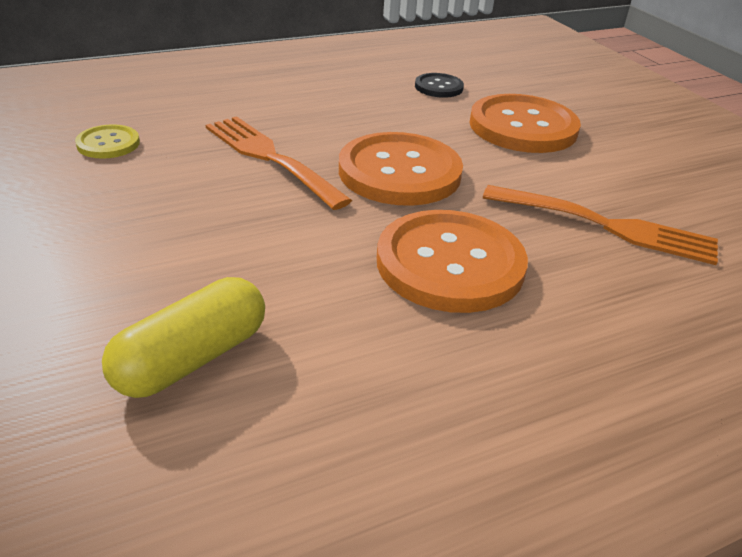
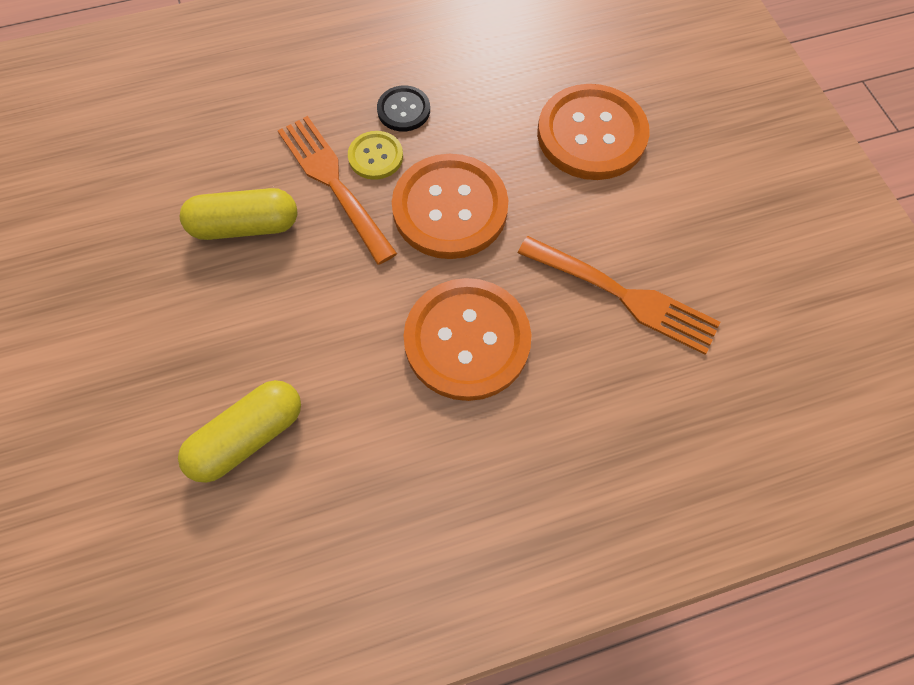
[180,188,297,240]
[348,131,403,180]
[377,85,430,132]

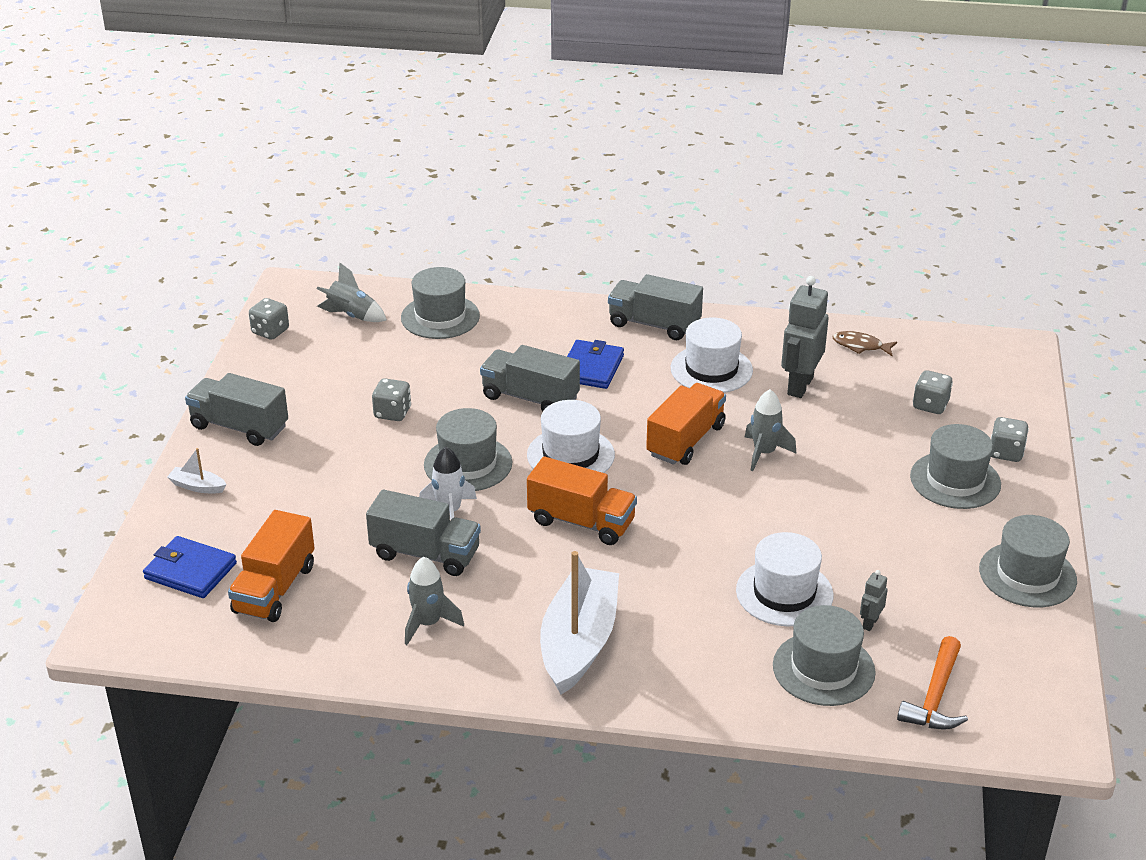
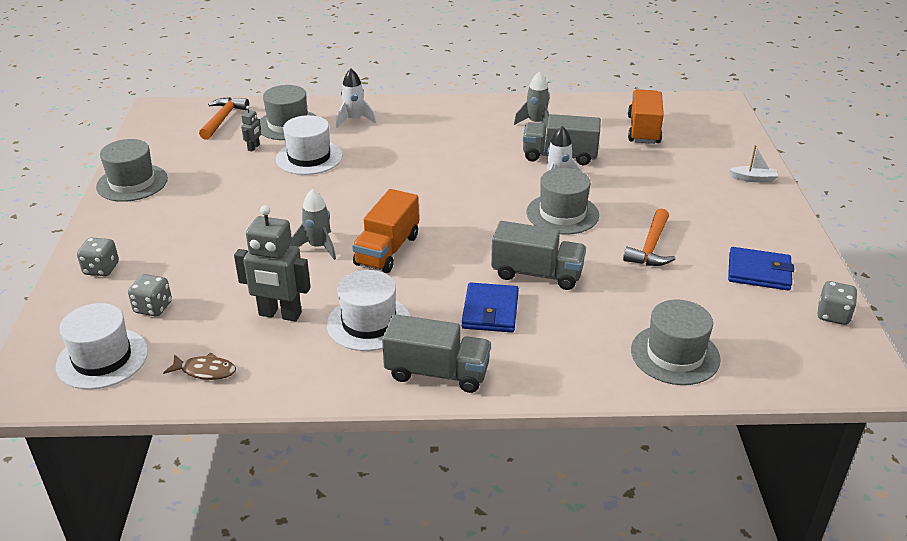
[185,373,288,446] (first image)
[317,262,387,322] (first image)
[527,457,637,545] (first image)
[540,551,619,695] (first image)
[910,424,1001,509] (first image)
[336,69,376,128]
[728,247,794,291]
[56,303,148,389]
[623,208,675,266]
[234,205,311,322]

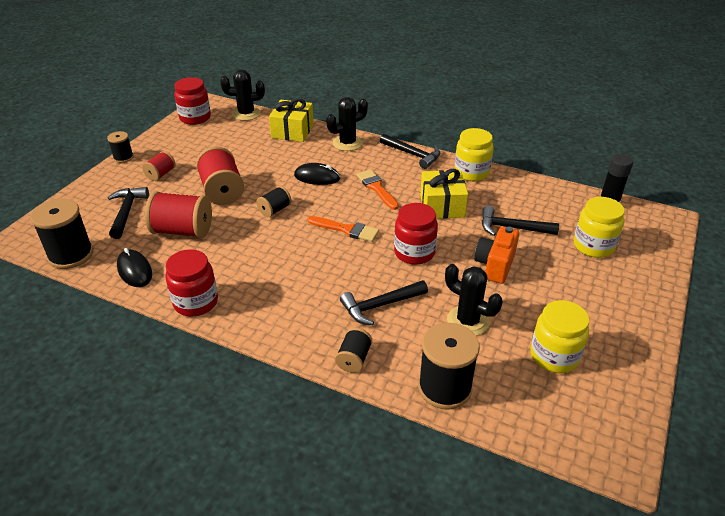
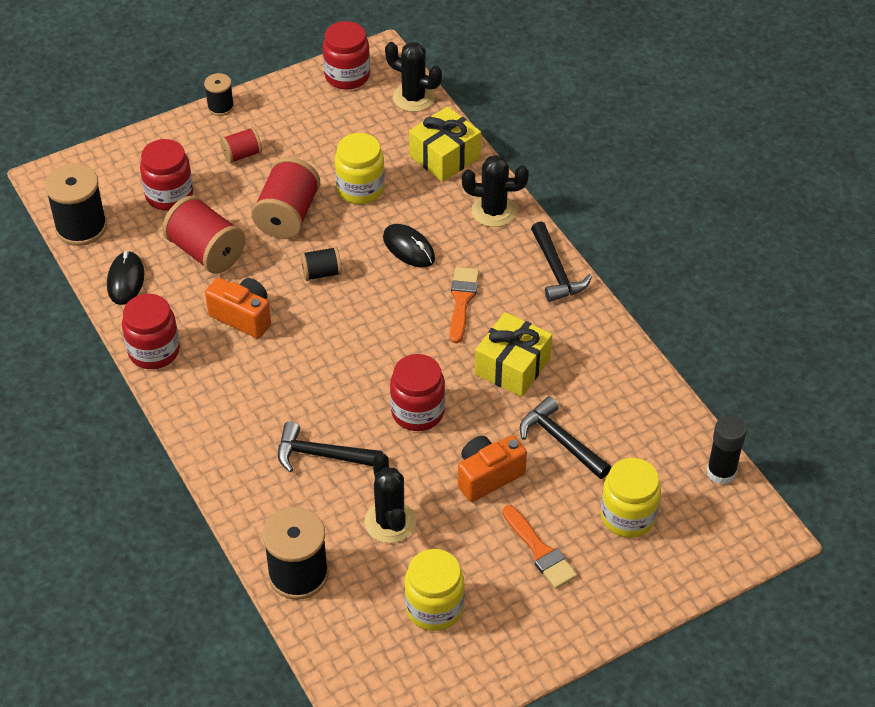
[335,328,373,373] (first image)
[205,278,271,338]
[502,505,577,589]
[335,133,385,204]
[140,139,193,211]

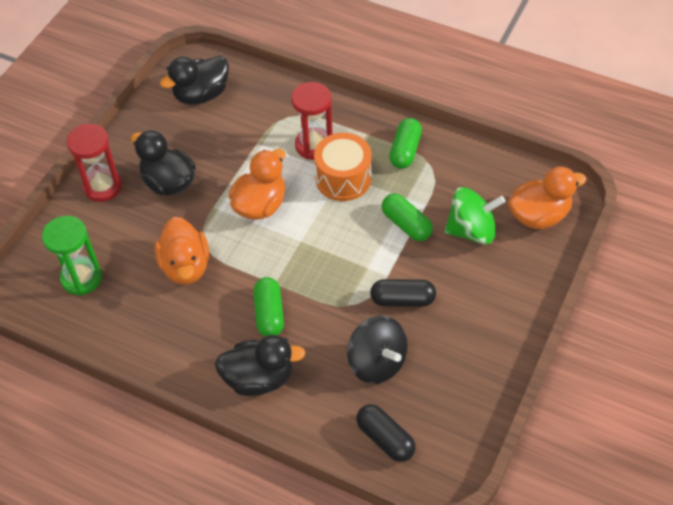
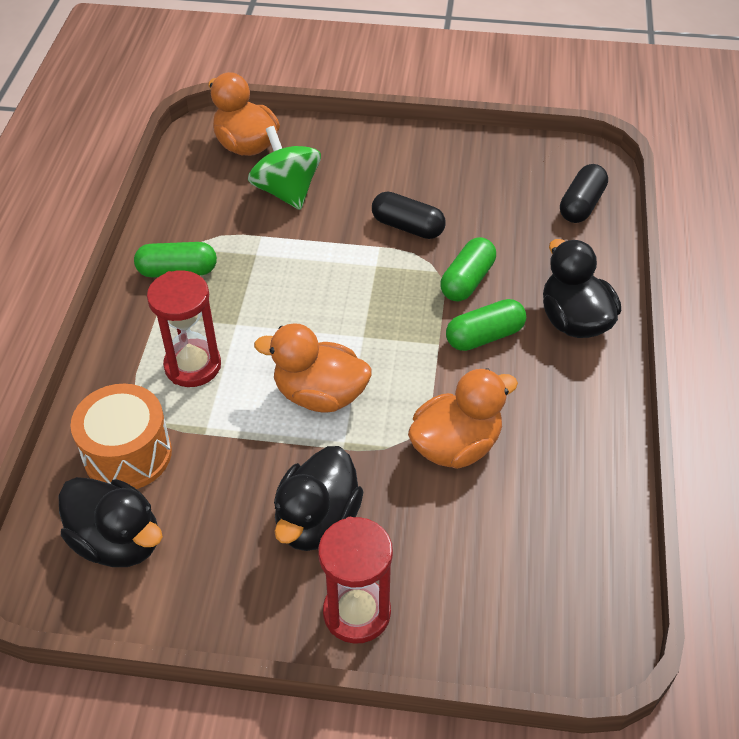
[42,216,102,296] (first image)
[347,315,408,384] (first image)
[71,384,172,489]
[440,237,496,301]
[372,191,446,239]

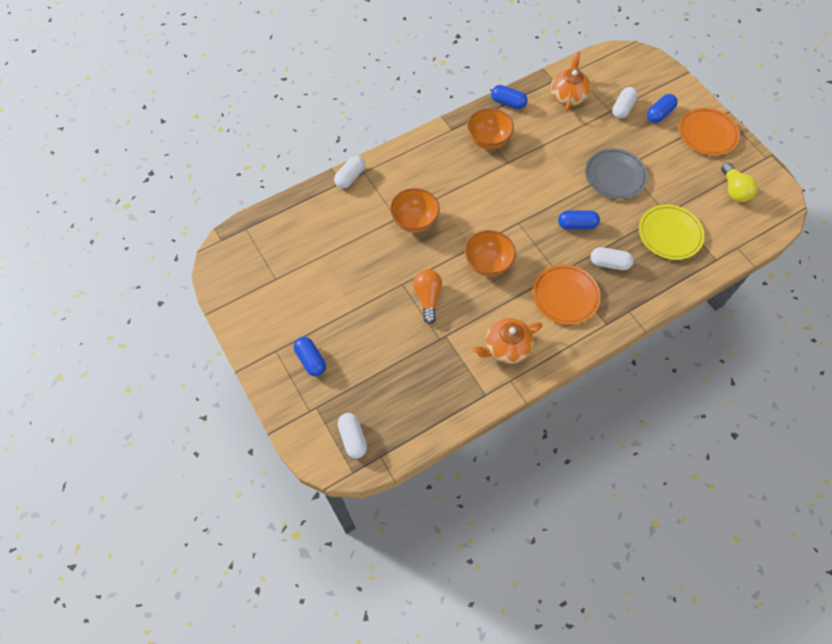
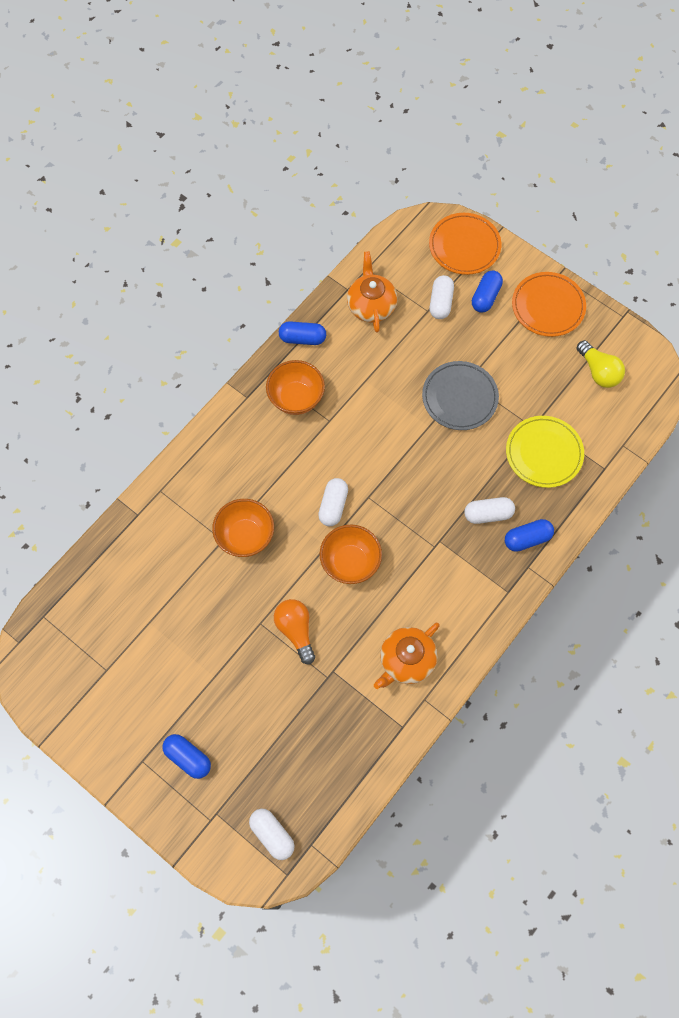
[318,478,348,526]
[429,213,501,275]
[505,519,554,552]

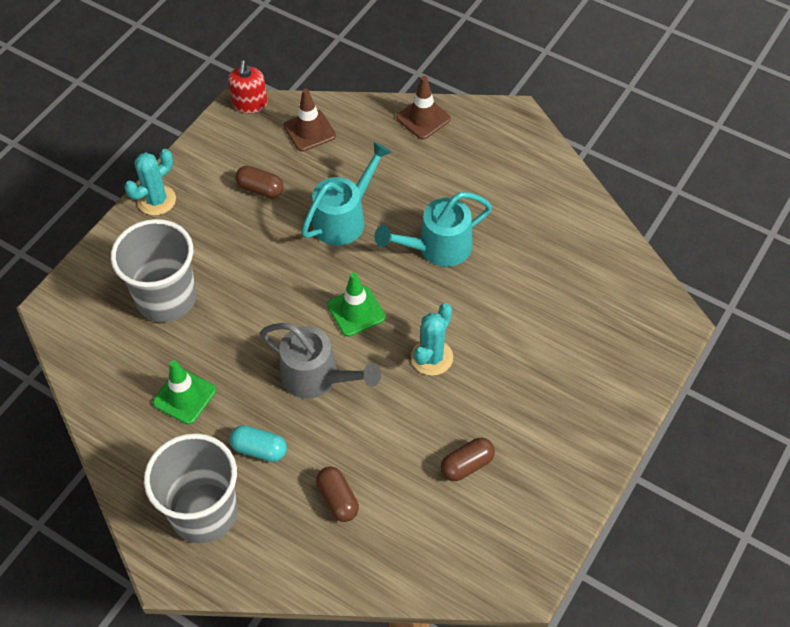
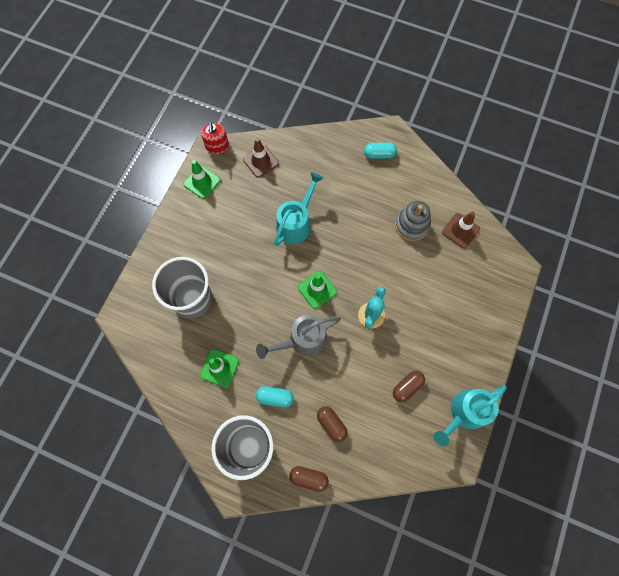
[124,149,176,216] (first image)
[184,160,220,199]
[364,143,397,159]
[395,201,431,241]
[289,466,329,492]
[434,385,507,447]
[442,211,480,248]
[256,315,341,359]

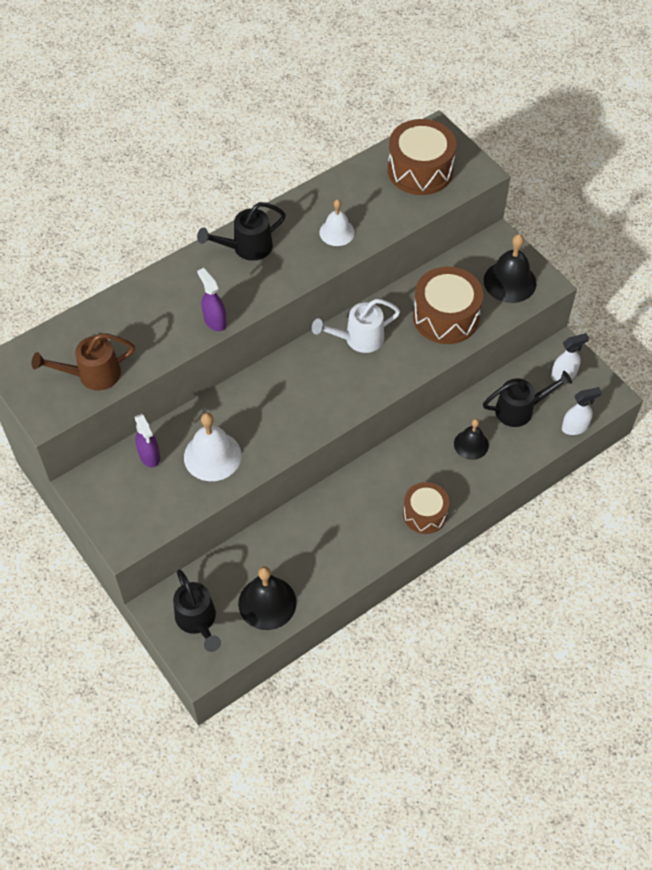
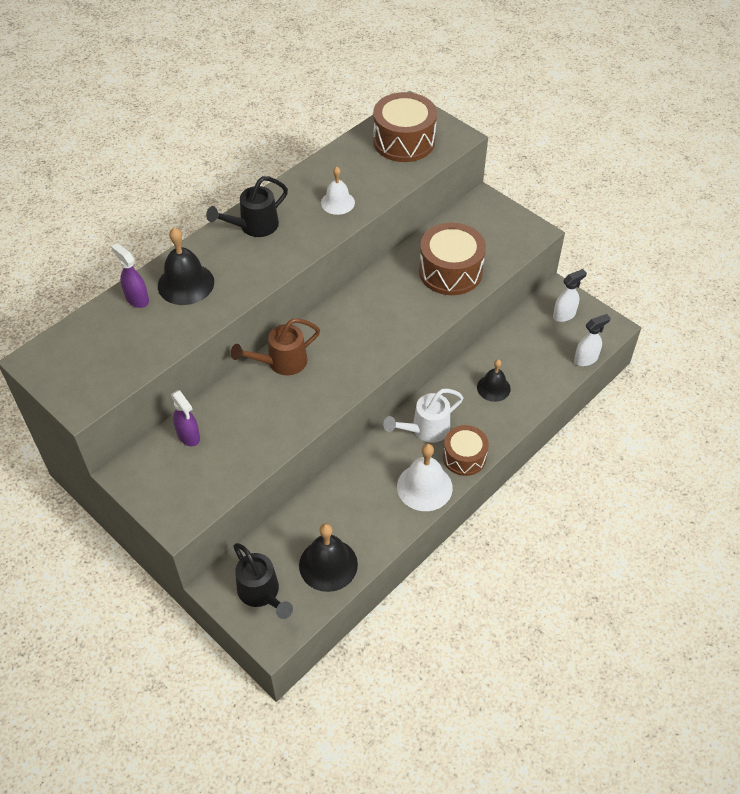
[483,371,572,427] (first image)
[231,318,320,375]
[397,444,453,511]
[111,243,149,308]
[383,389,463,443]
[158,227,214,305]

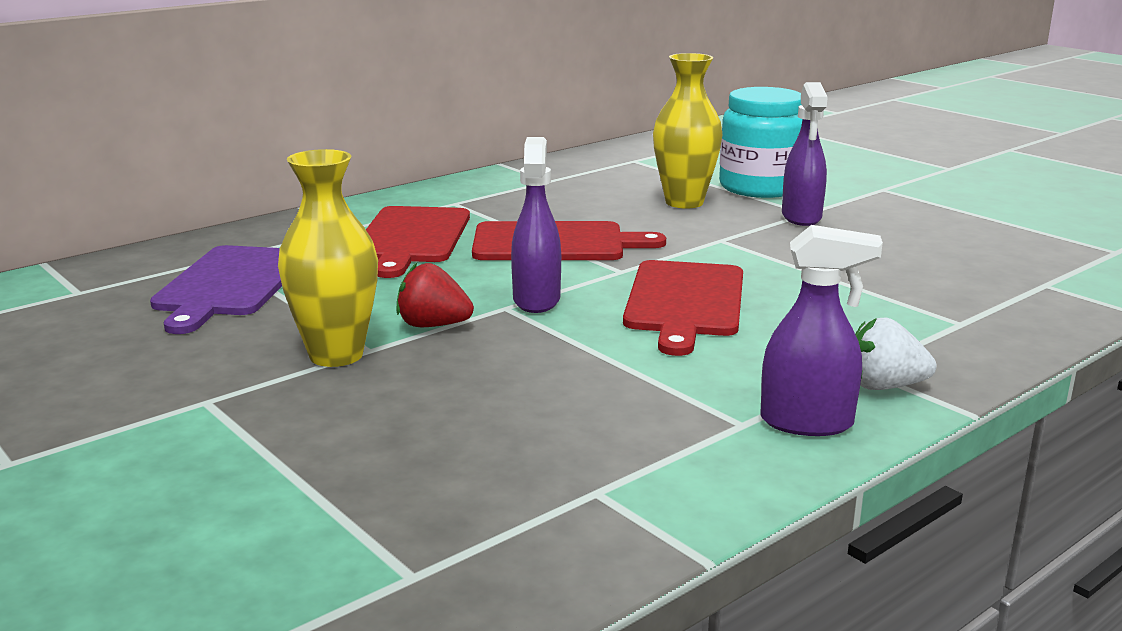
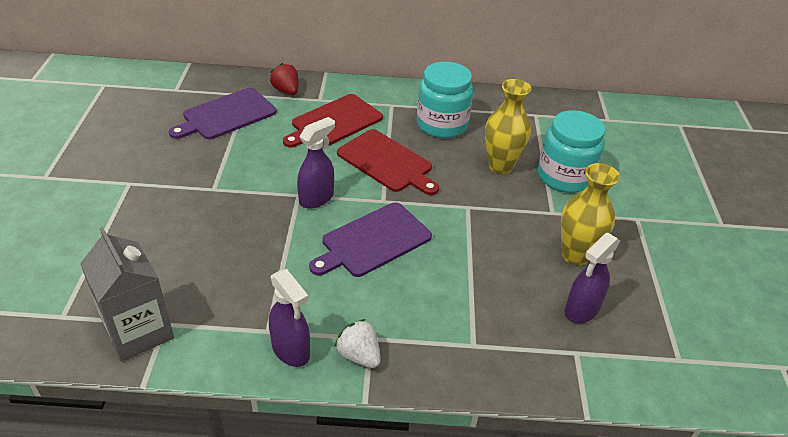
[80,227,174,362]
[417,62,473,138]
[561,163,620,266]
[270,63,298,95]
[565,233,620,323]
[309,202,432,277]

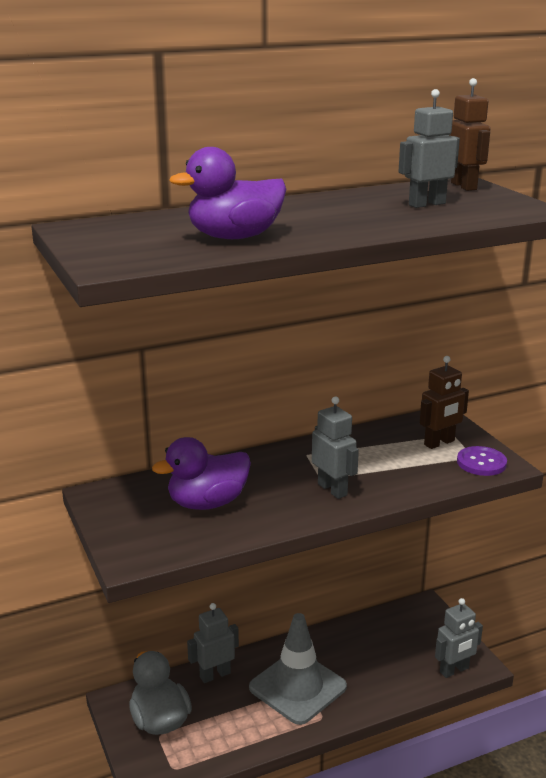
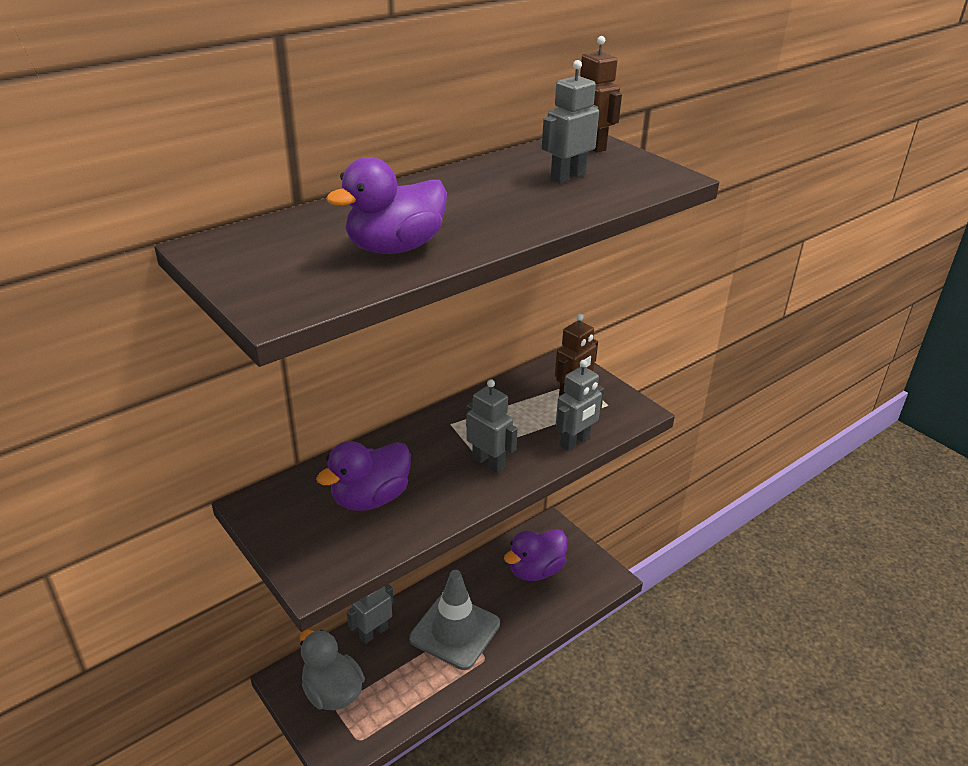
[457,446,507,476] (first image)
[504,529,567,581]
[556,360,604,451]

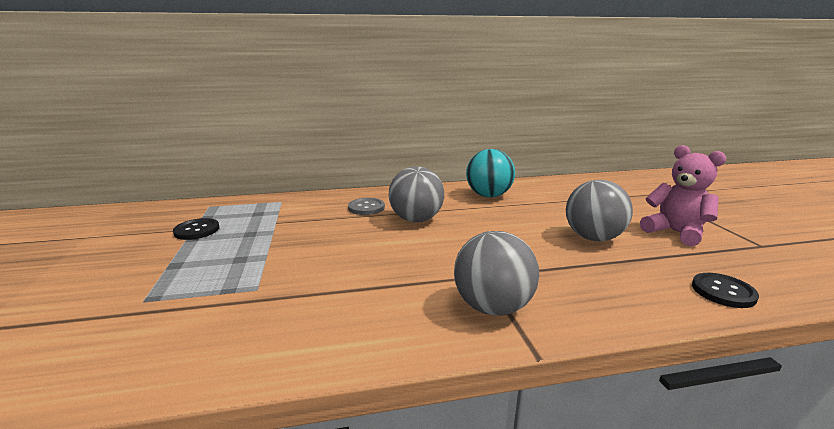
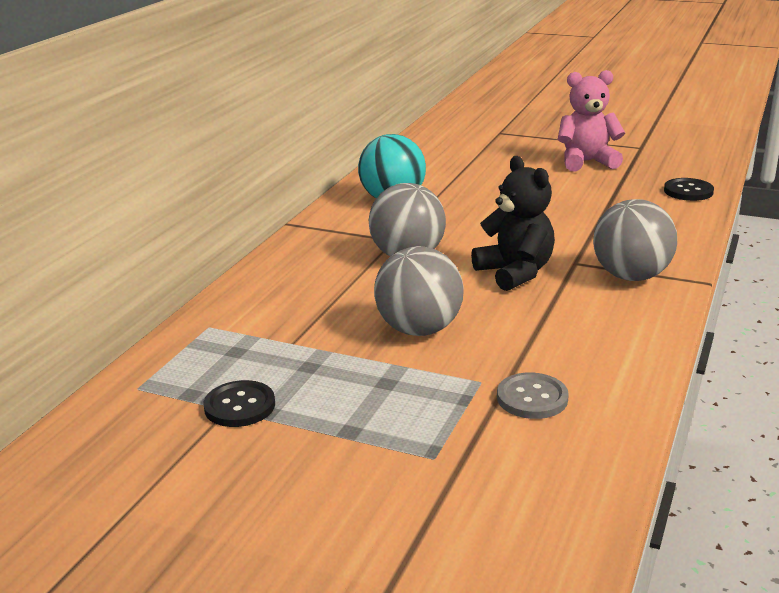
[471,156,555,291]
[497,373,569,419]
[374,246,464,336]

